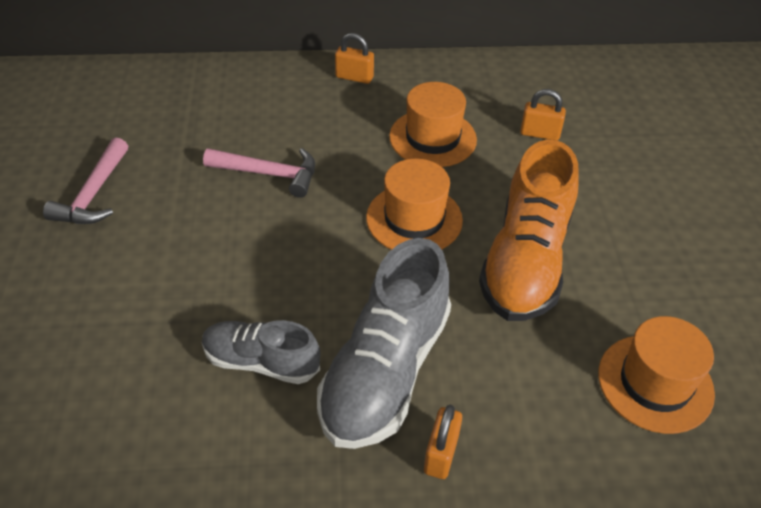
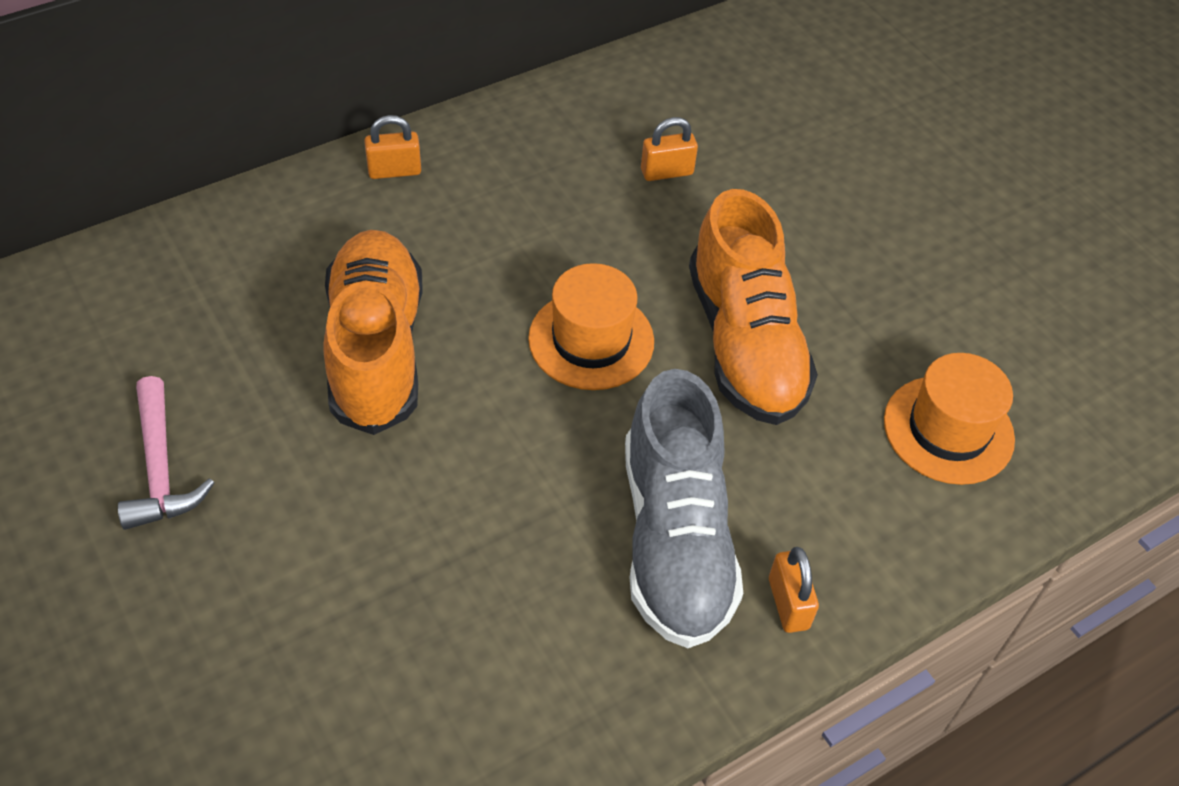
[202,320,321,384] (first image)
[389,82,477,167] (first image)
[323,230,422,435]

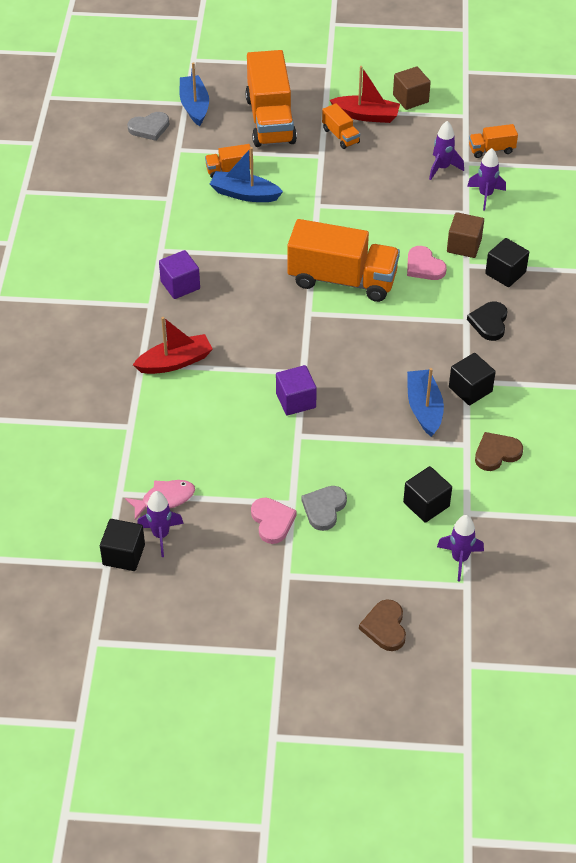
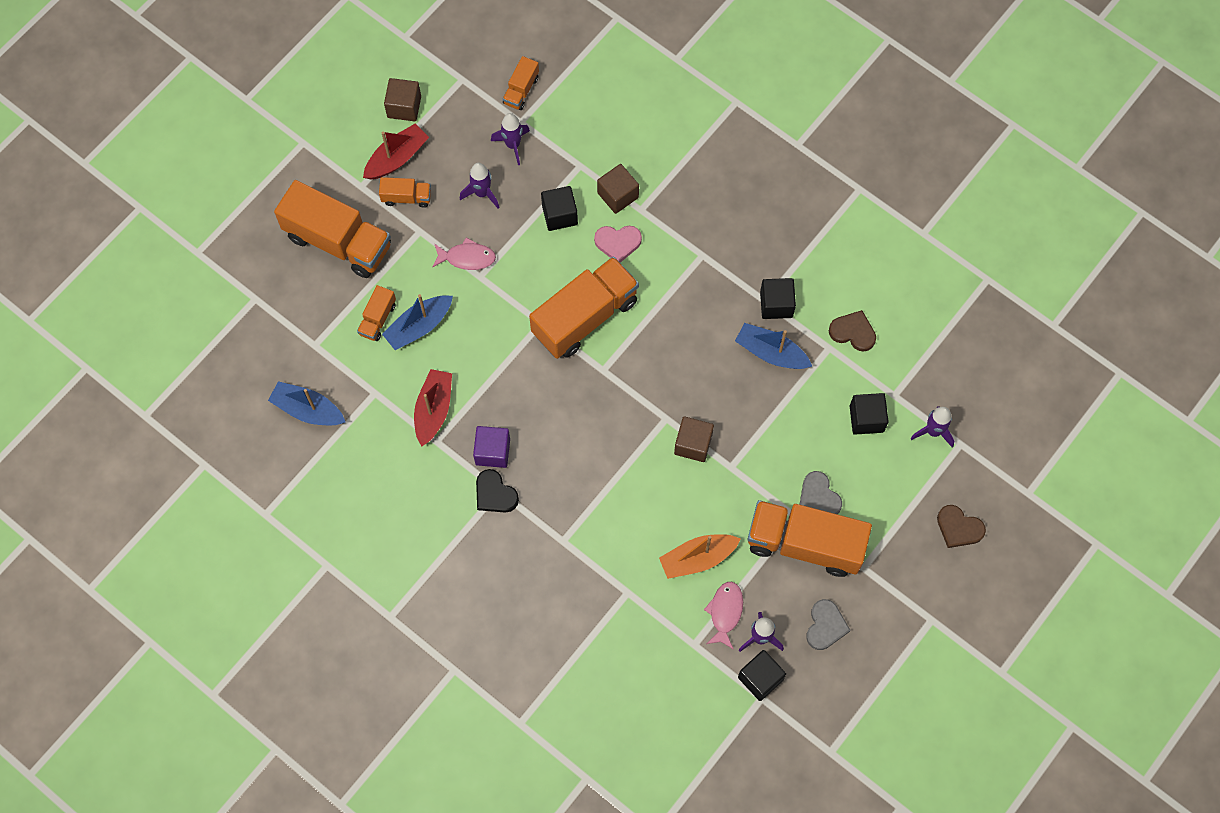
[432,237,496,270]
[659,534,741,579]
[806,599,851,650]
[414,369,452,446]
[268,381,345,425]
[460,163,500,208]
[476,469,519,513]
[541,186,578,231]
[748,500,872,577]
[674,416,714,462]
[829,310,876,352]

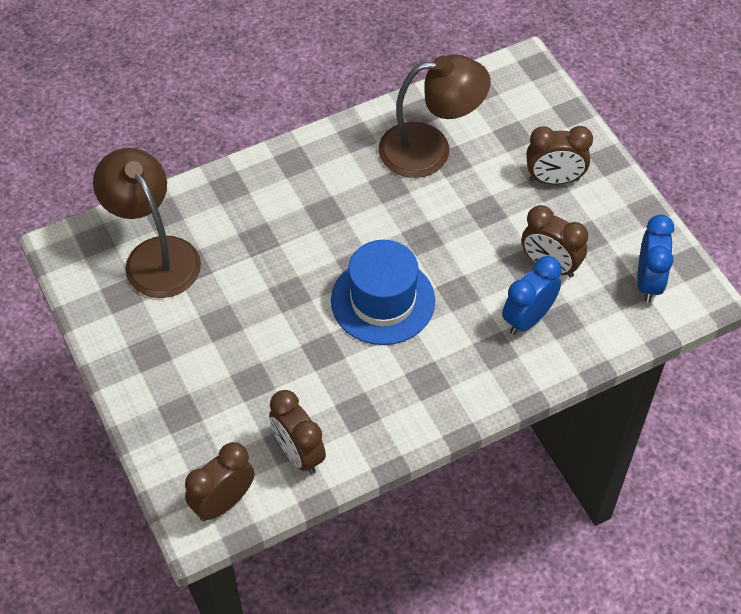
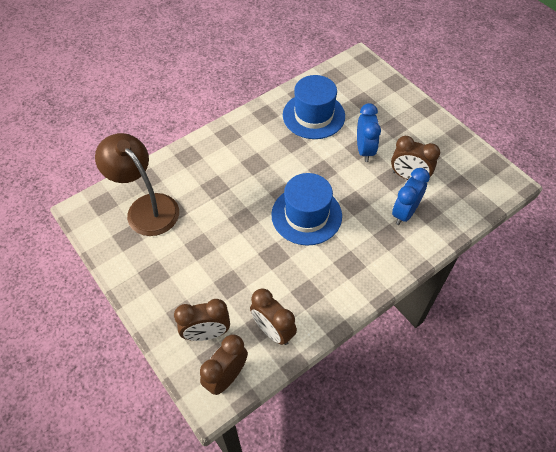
[174,299,230,341]
[357,103,381,162]
[283,75,345,139]

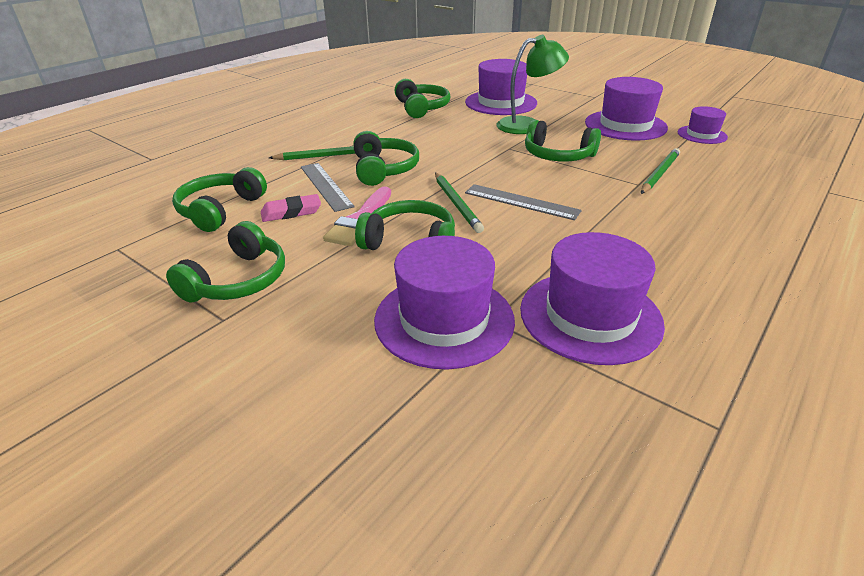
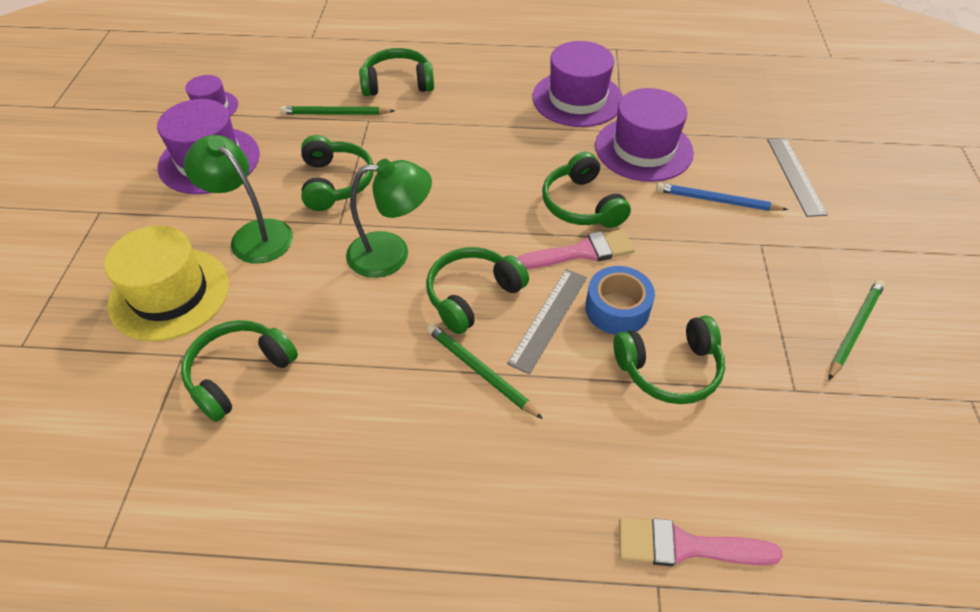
[346,159,432,278]
[619,517,783,566]
[656,183,788,211]
[359,48,434,96]
[828,280,885,380]
[767,138,828,217]
[585,266,655,335]
[104,225,229,341]

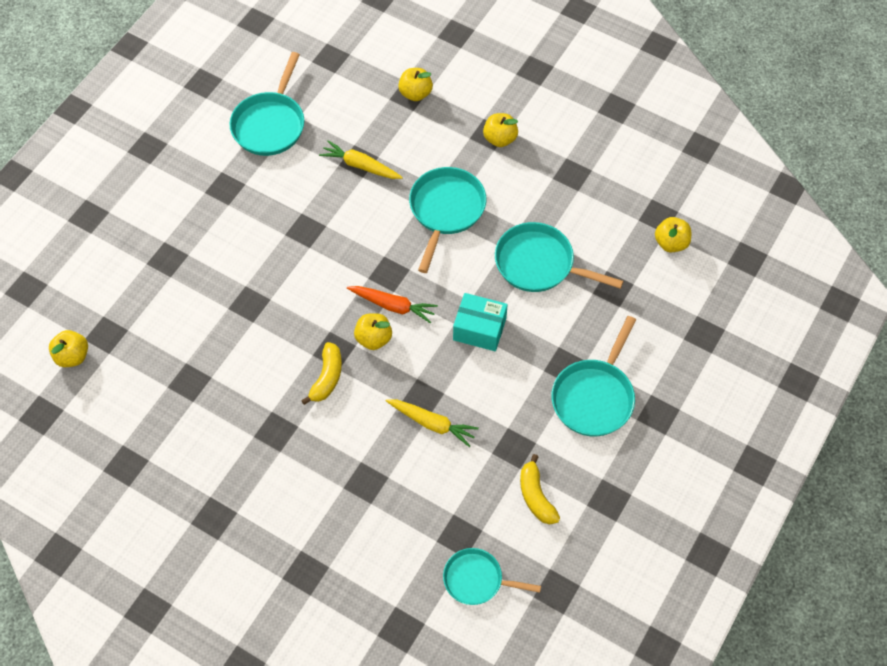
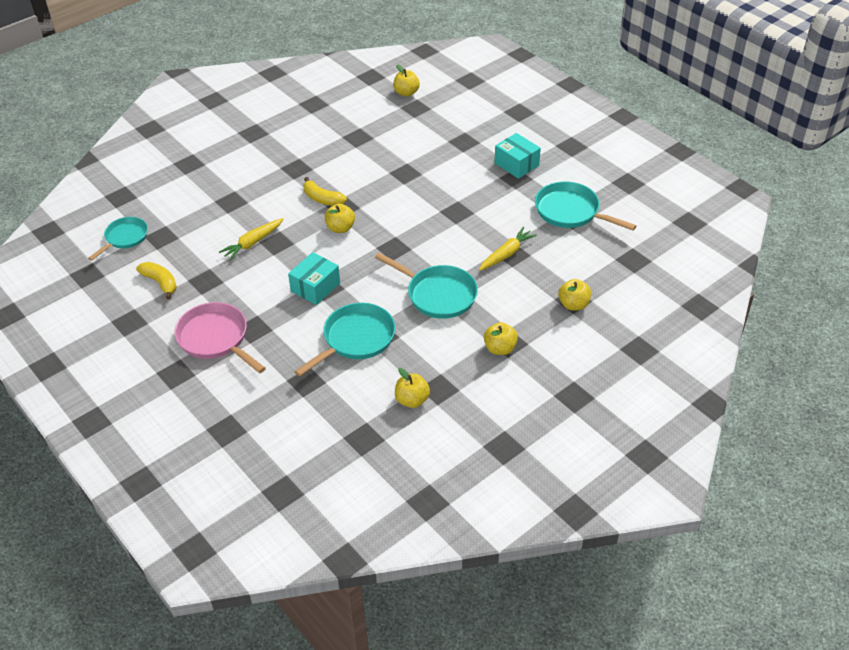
[347,286,438,324] (first image)
[495,133,541,179]
[395,368,430,408]
[174,302,266,373]
[136,262,177,300]

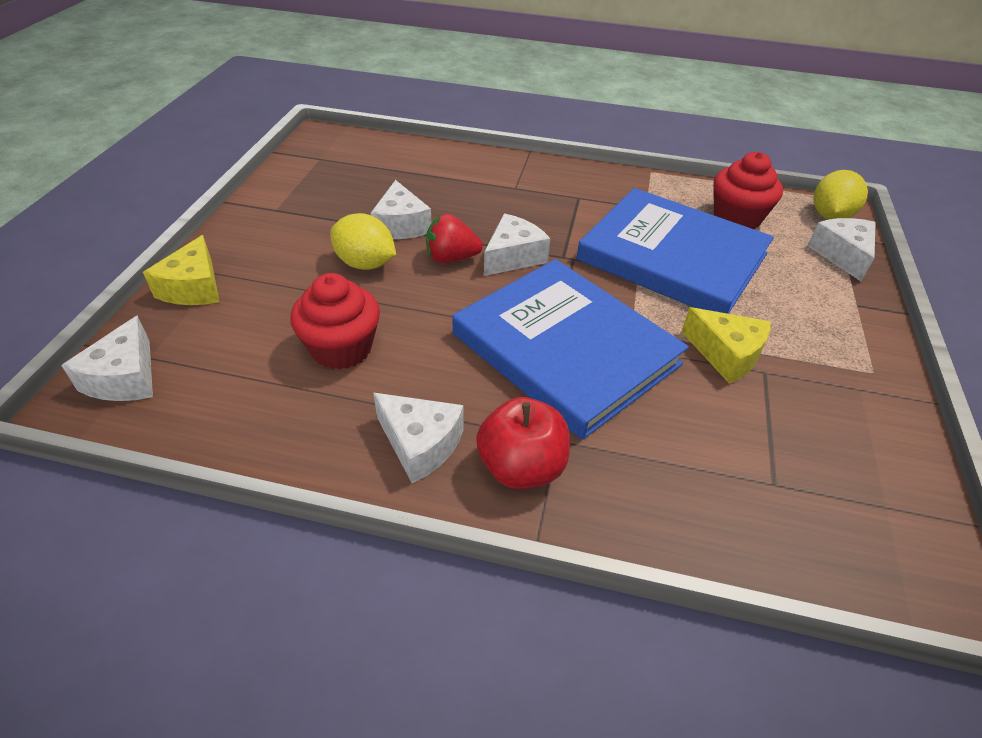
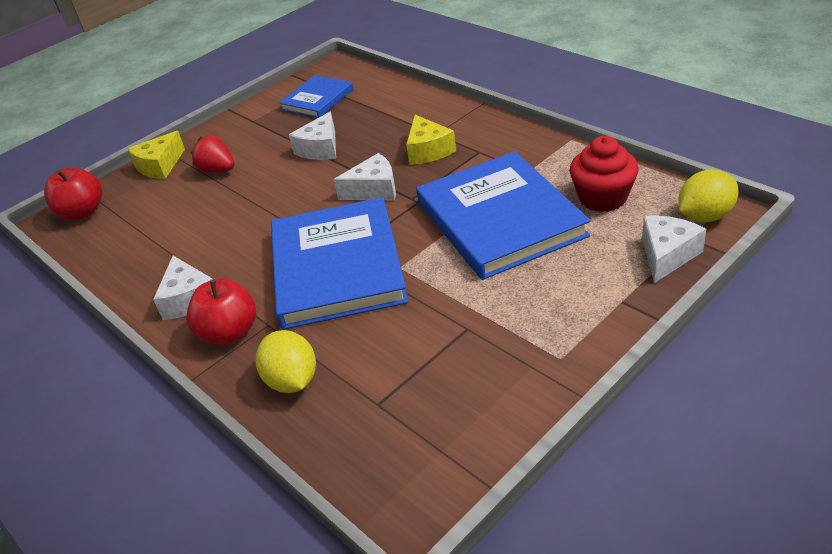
[290,273,380,370] (first image)
[279,75,353,118]
[256,330,316,393]
[191,135,234,173]
[406,115,456,165]
[44,167,102,221]

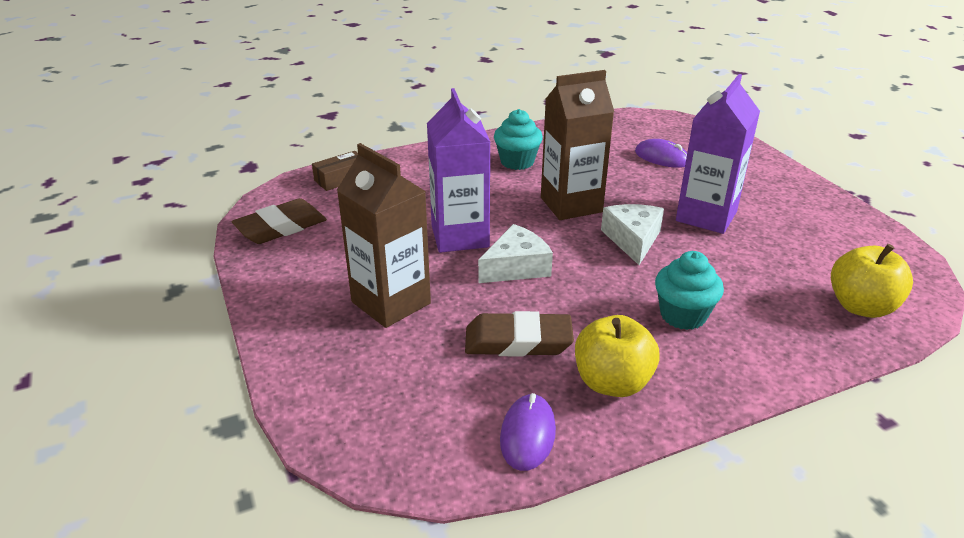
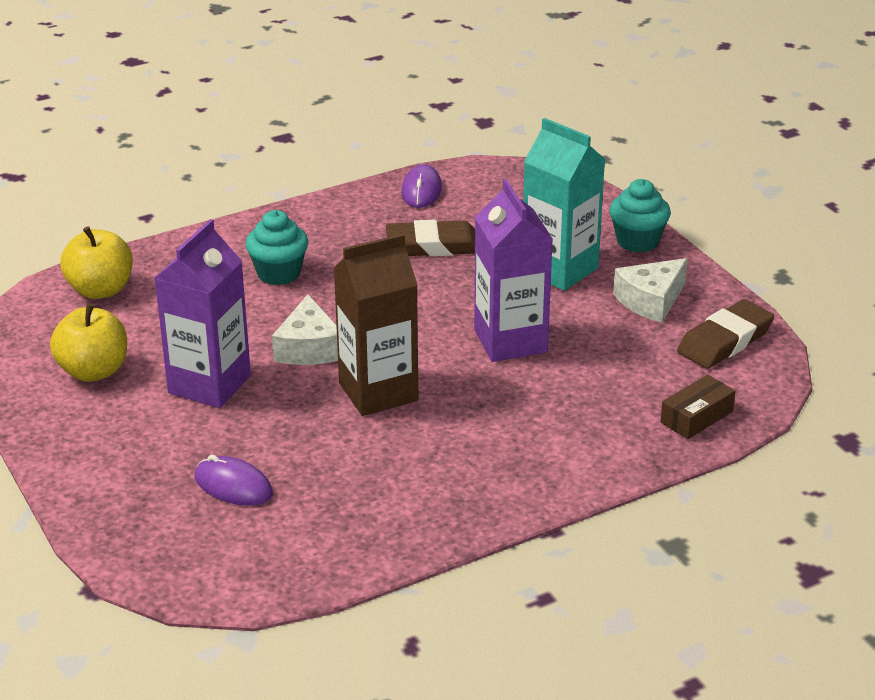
[613,258,688,323]
[609,179,671,252]
[50,303,127,382]
[523,118,605,291]

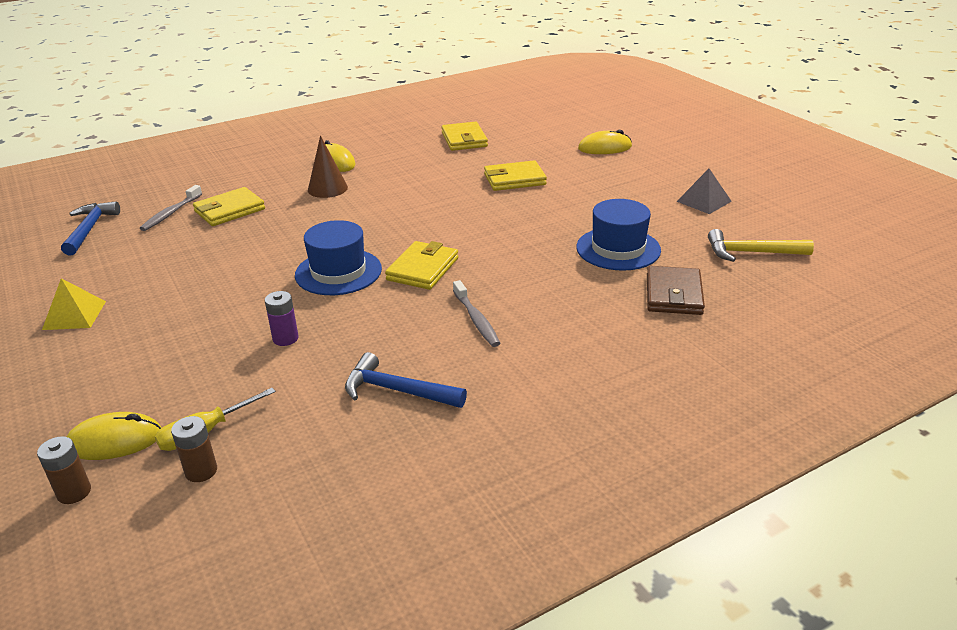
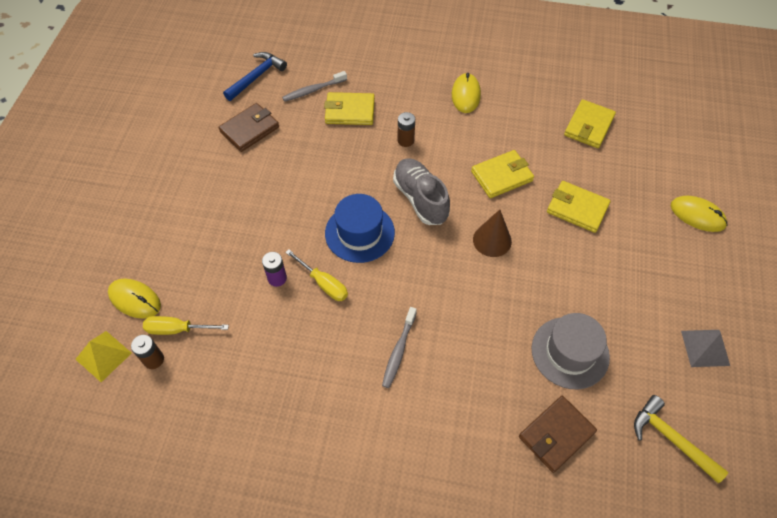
[345,352,467,408] (first image)
[219,103,279,152]
[285,249,348,301]
[393,158,450,225]
[397,112,415,147]
[75,331,131,382]
[473,210,512,257]
[471,150,534,198]
[532,313,610,389]

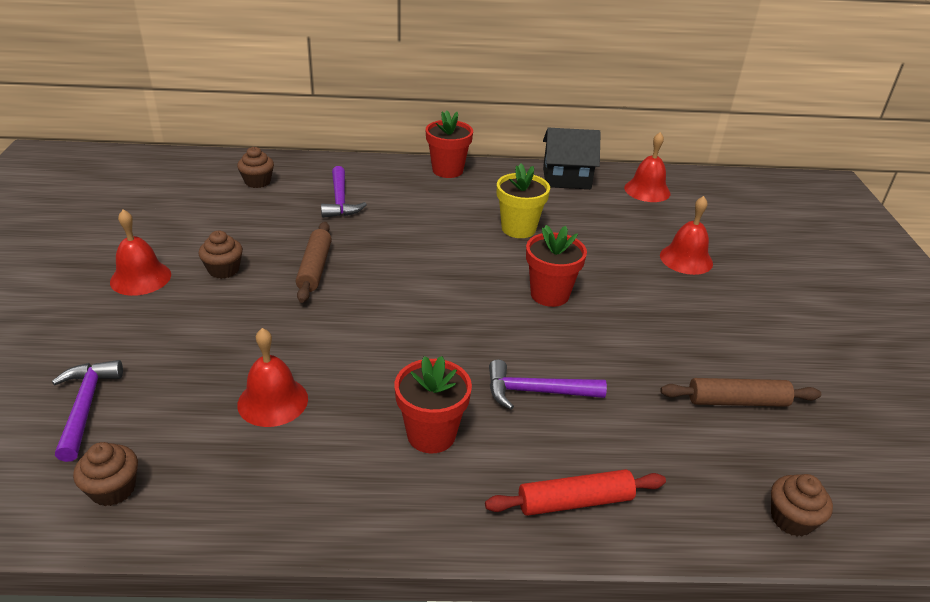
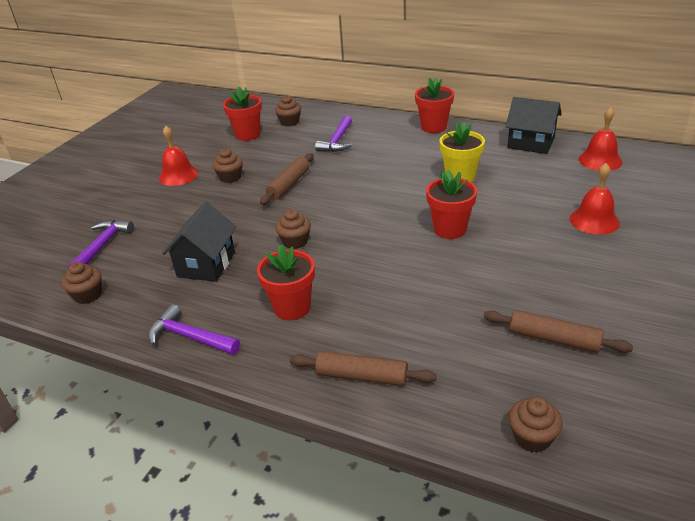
[223,87,262,141]
[276,209,311,249]
[148,304,240,355]
[162,202,237,282]
[290,351,437,386]

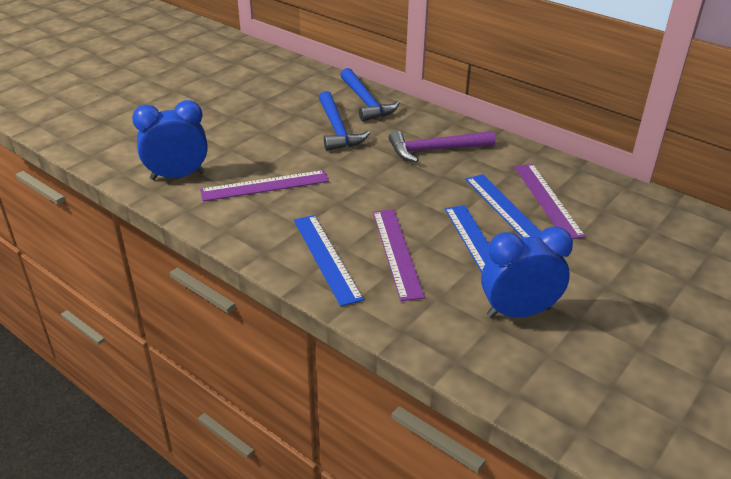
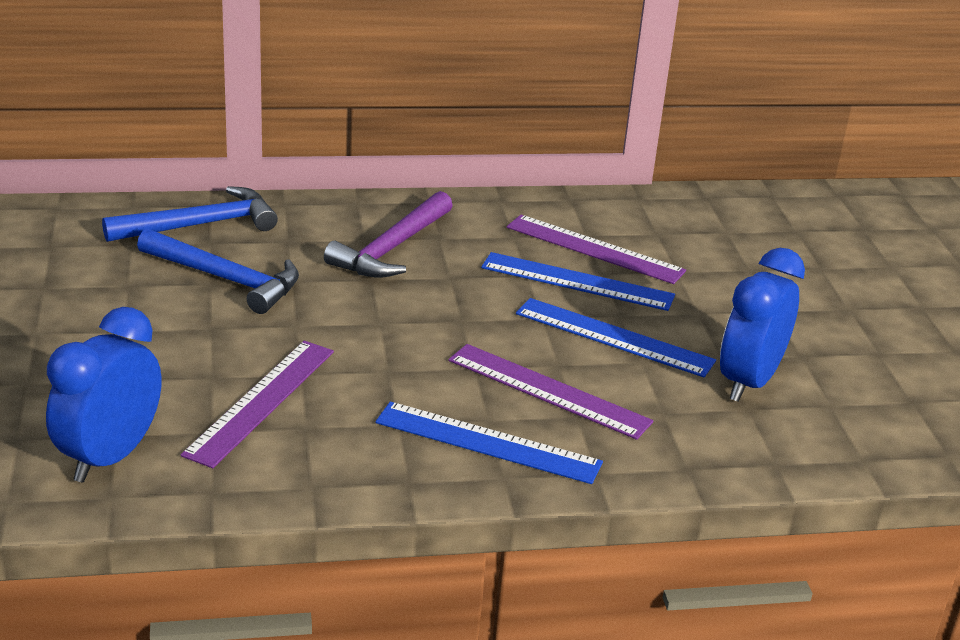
[102,186,278,242]

